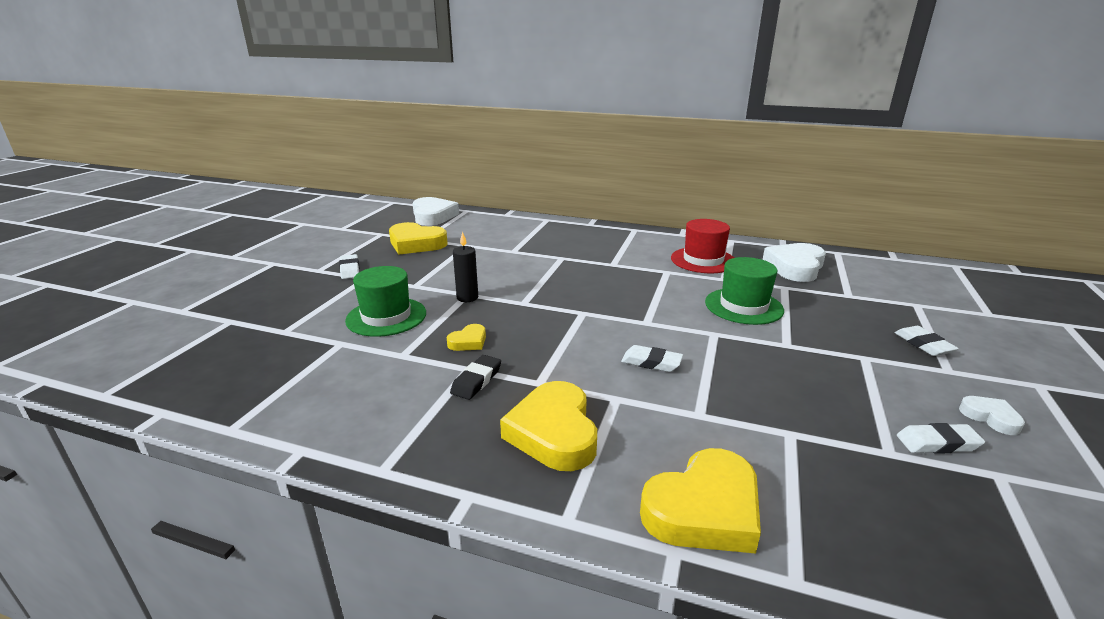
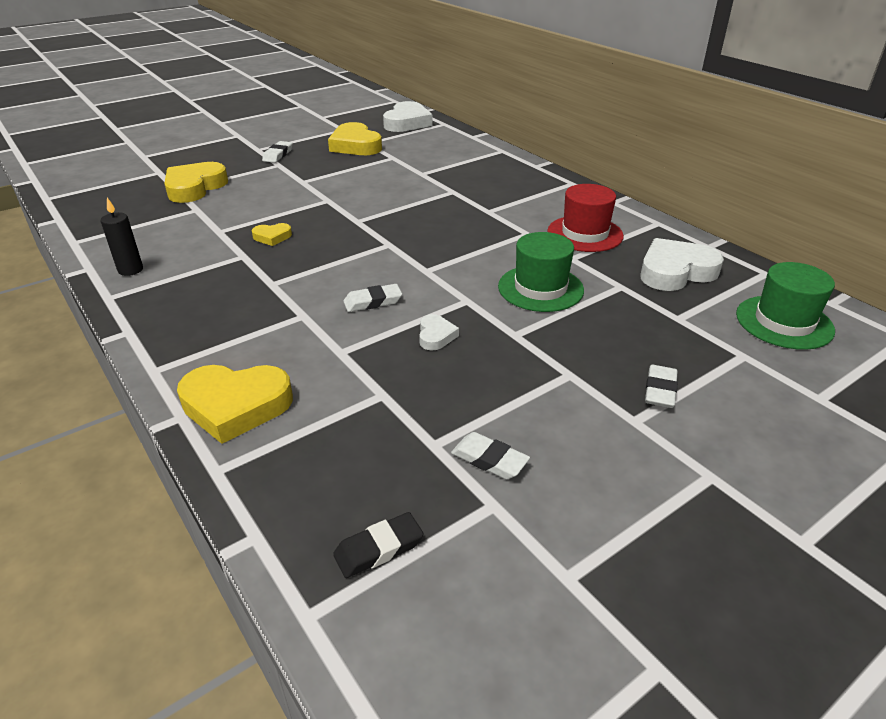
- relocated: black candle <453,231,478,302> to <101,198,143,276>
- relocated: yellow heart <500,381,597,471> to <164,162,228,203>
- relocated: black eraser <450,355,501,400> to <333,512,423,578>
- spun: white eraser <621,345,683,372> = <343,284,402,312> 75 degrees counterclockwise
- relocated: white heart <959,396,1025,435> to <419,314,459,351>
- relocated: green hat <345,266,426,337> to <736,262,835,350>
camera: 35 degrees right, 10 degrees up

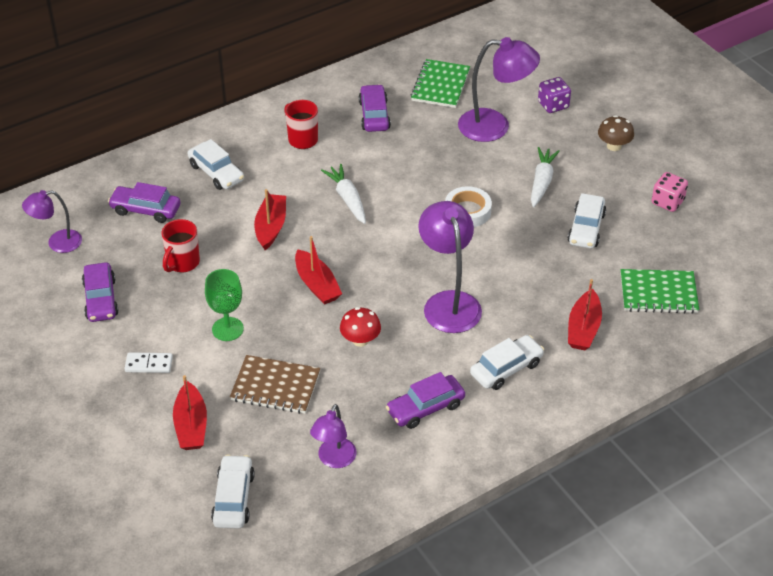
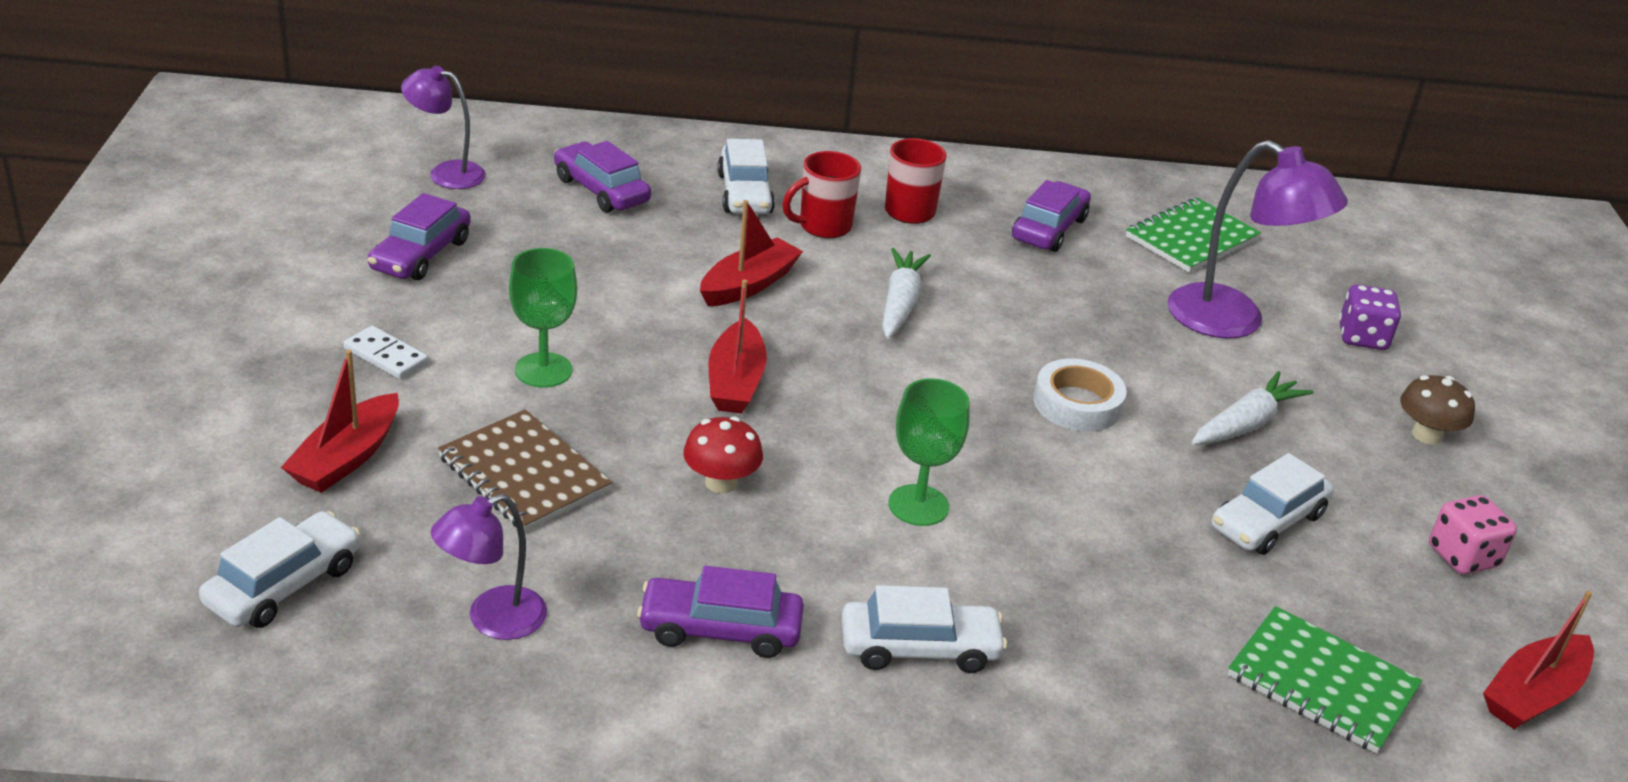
- relocated: red mug <162,219,200,272> to <782,151,861,238>
- exchanged: purple lamp <418,201,482,333> to green goblet <889,378,969,526>
- relocated: red boat <568,279,602,350> to <1483,590,1594,729>
camera: 30 degrees right, 10 degrees down

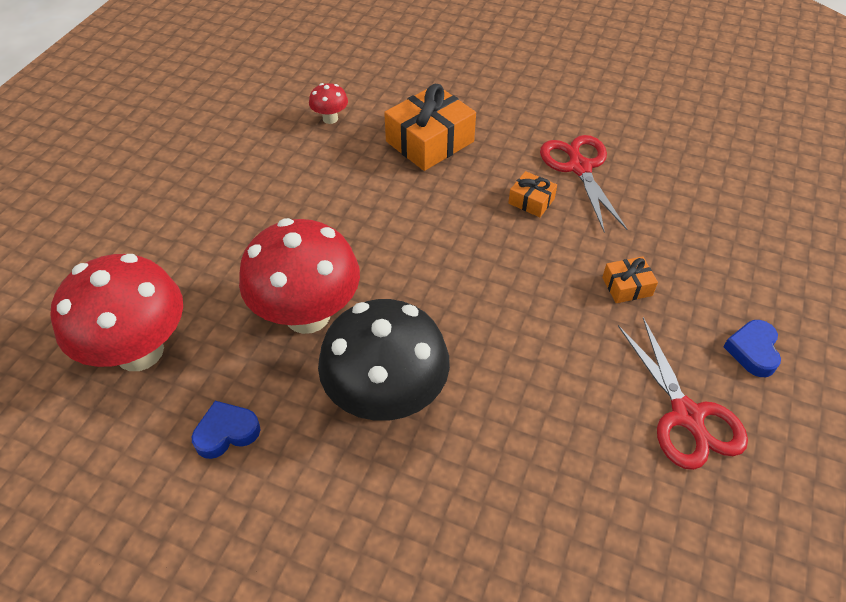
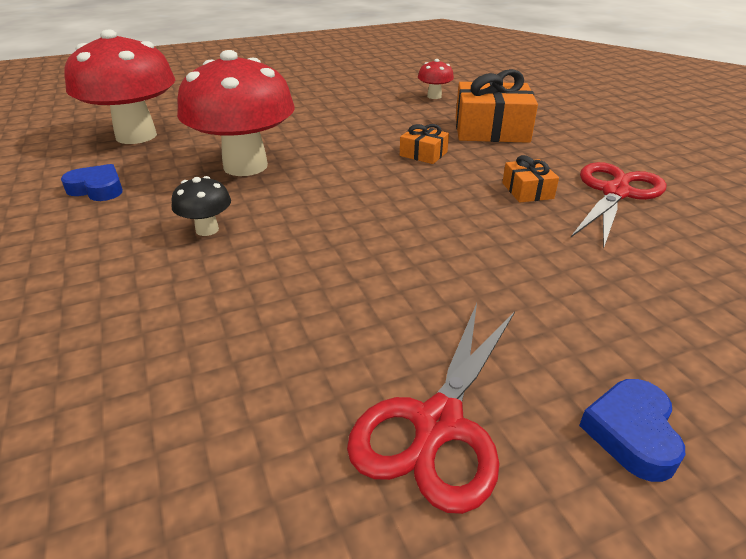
- size: black mushroom <318,299,450,421> = <172,176,231,236> x0.43
- relocated: orange gift <602,256,658,303> to <400,124,449,164>
- spun: blue heart <723,320,781,377> = <579,379,685,482> 45 degrees counterclockwise
camera: 45 degrees right, 15 degrees down

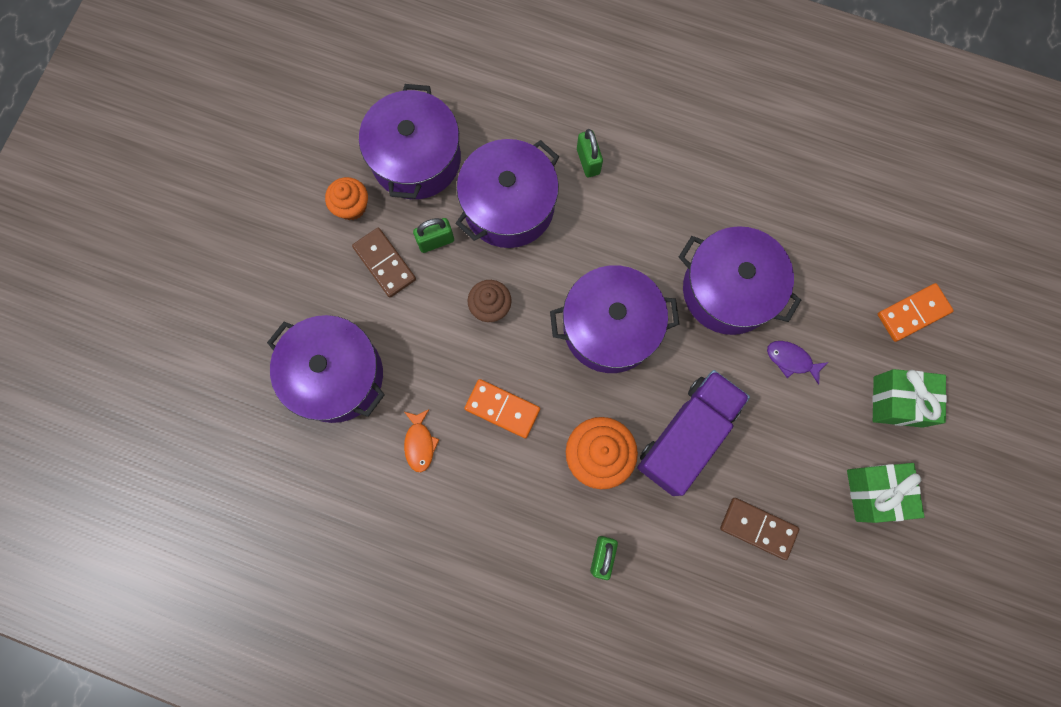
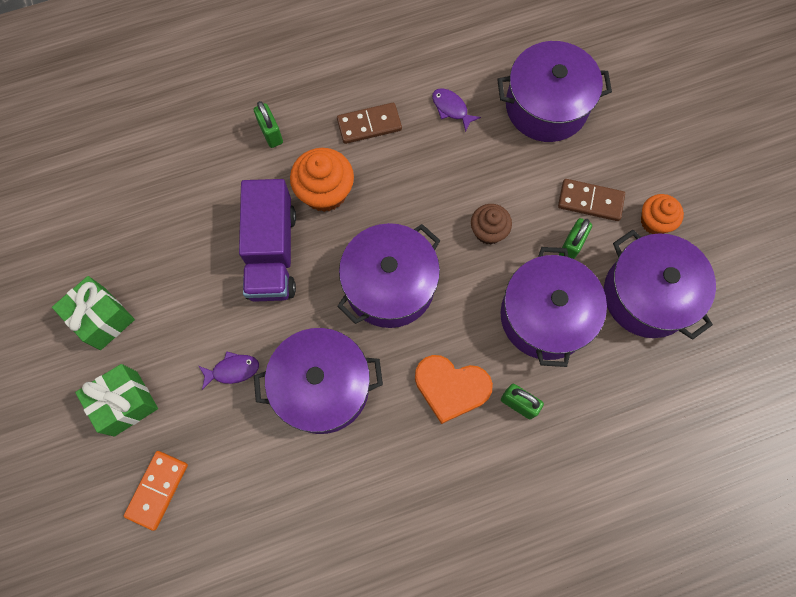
- relocated: brown domino <720,498,799,560> to <337,103,402,144>
- appeared: orange heart <415,355,493,424>
- colour: orange fish <404,409,440,473> to purple fish <432,88,481,132>
- missing: orange domino <464,379,540,439>
camera: 140 degrees right, 5 degrees down

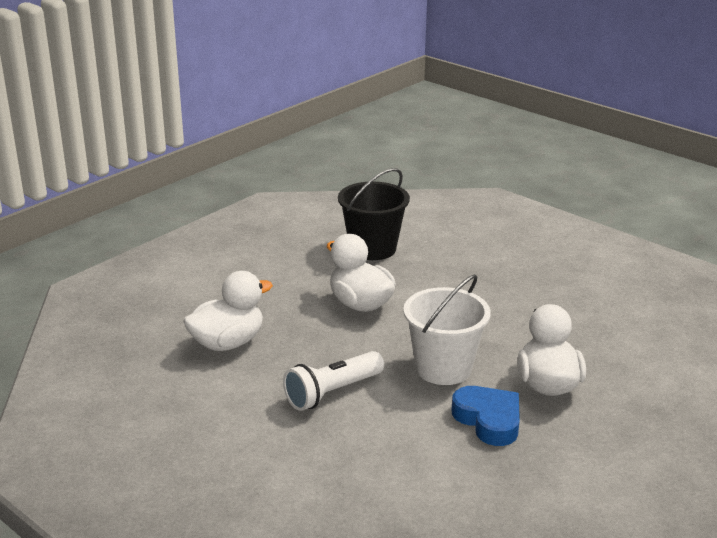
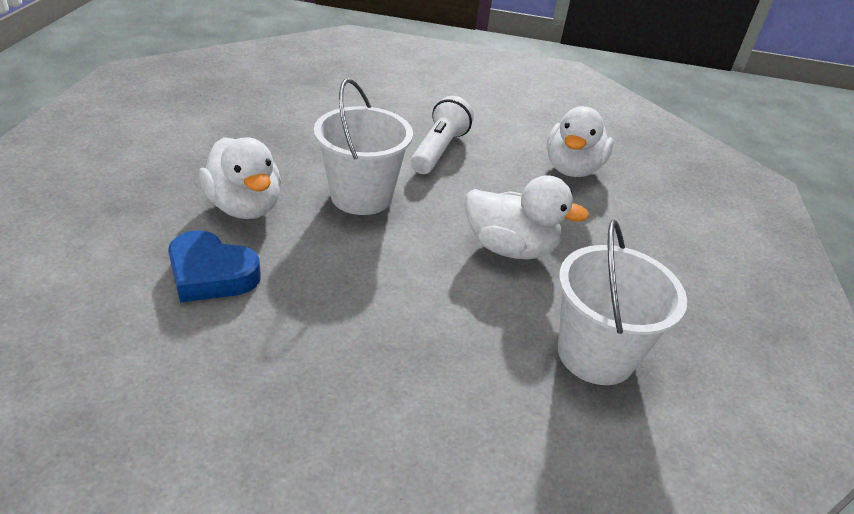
- relocated: blue heart <452,386,520,446> to <168,230,261,302>
- colour: black bucket <338,168,410,260> to white bucket <558,219,687,385>
camera: 145 degrees right, 10 degrees up

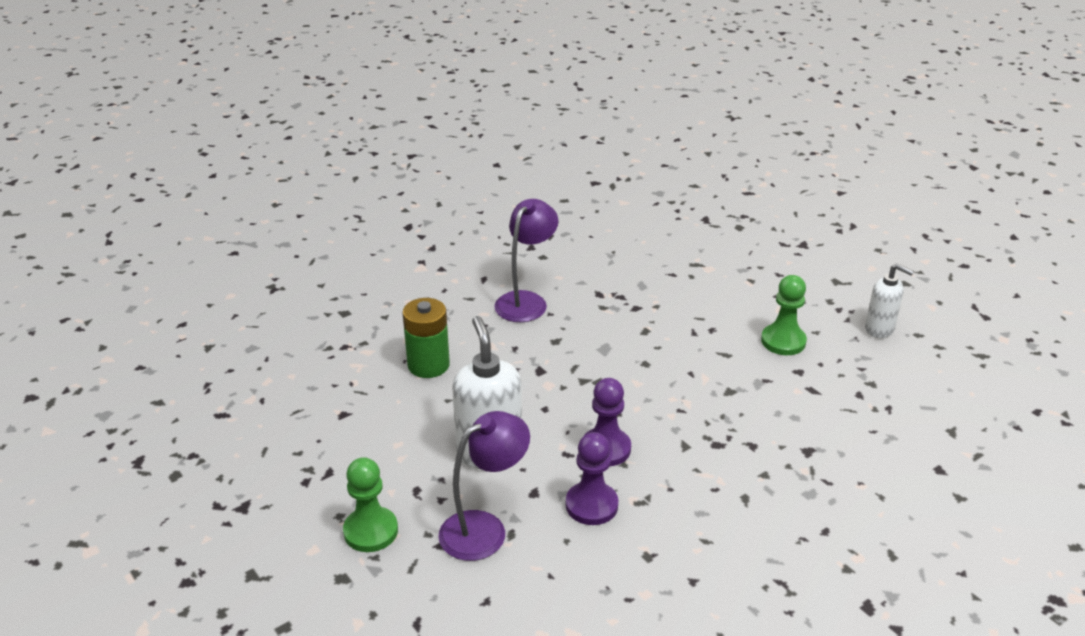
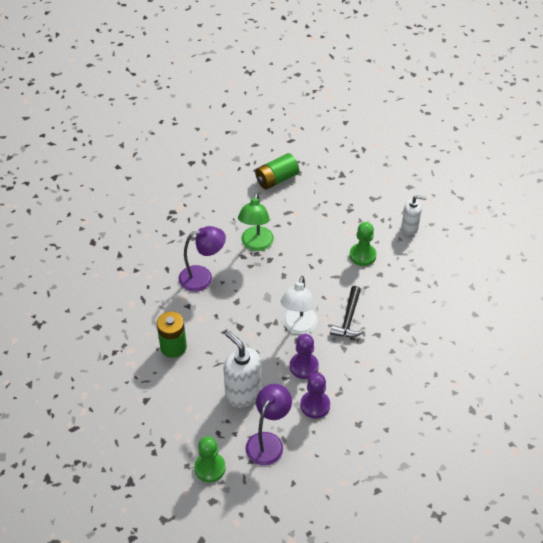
- spun: purple lamp <494,199,558,322> = <179,226,226,292> 75 degrees clockwise
- appeared: green lamp <238,193,274,251>
- appeared: green battery <255,153,299,190>
- appeared: white lamp <281,276,318,334>
- appeared: black hammer <330,286,365,337>
camera: 25 degrees left, 15 degrees up

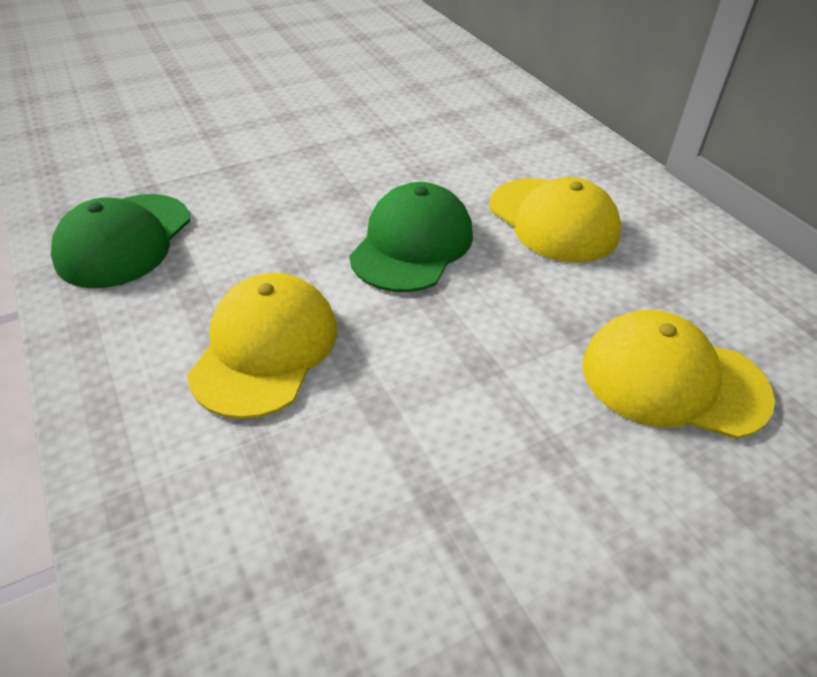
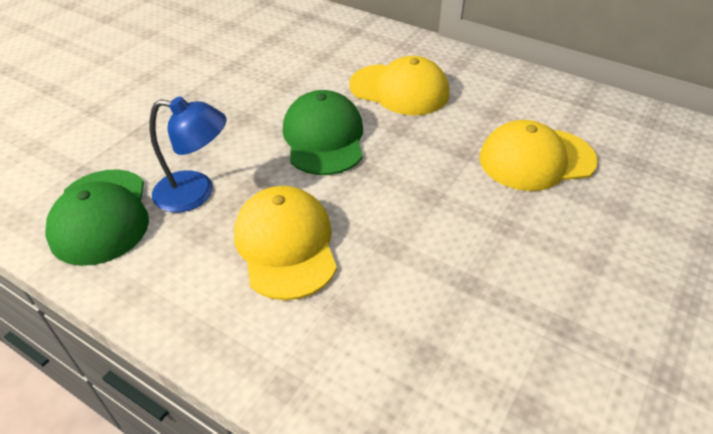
- appeared: blue lamp <150,96,227,212>
camera: 30 degrees left, 0 degrees up

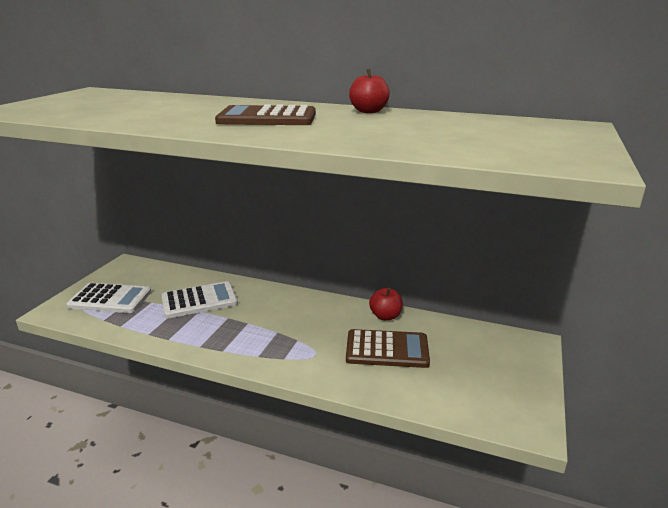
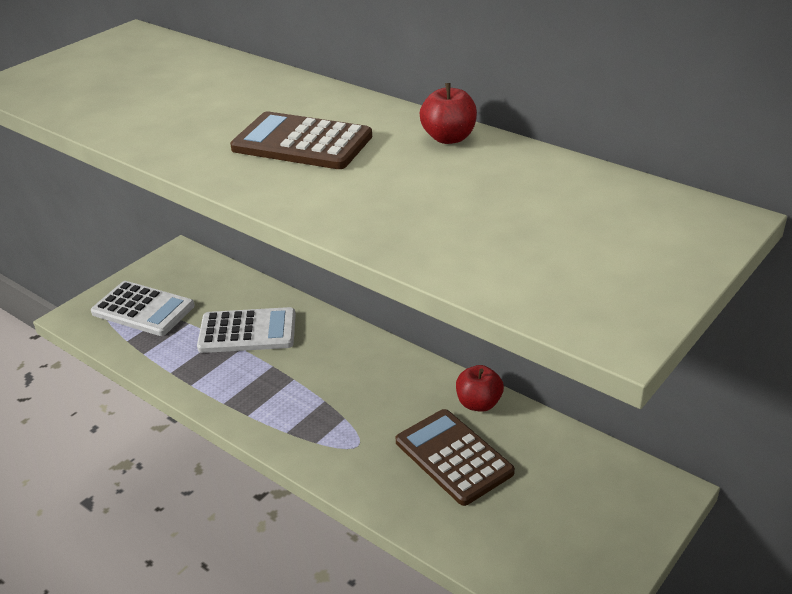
- spun: brown calculator <346,329,430,368> = <395,409,515,506> 150 degrees counterclockwise
camera: 20 degrees right, 10 degrees up

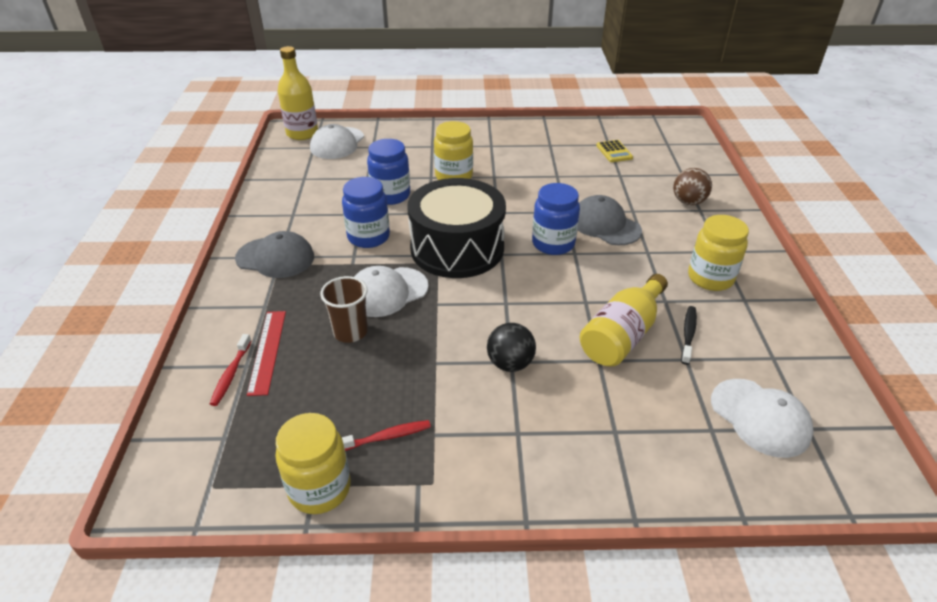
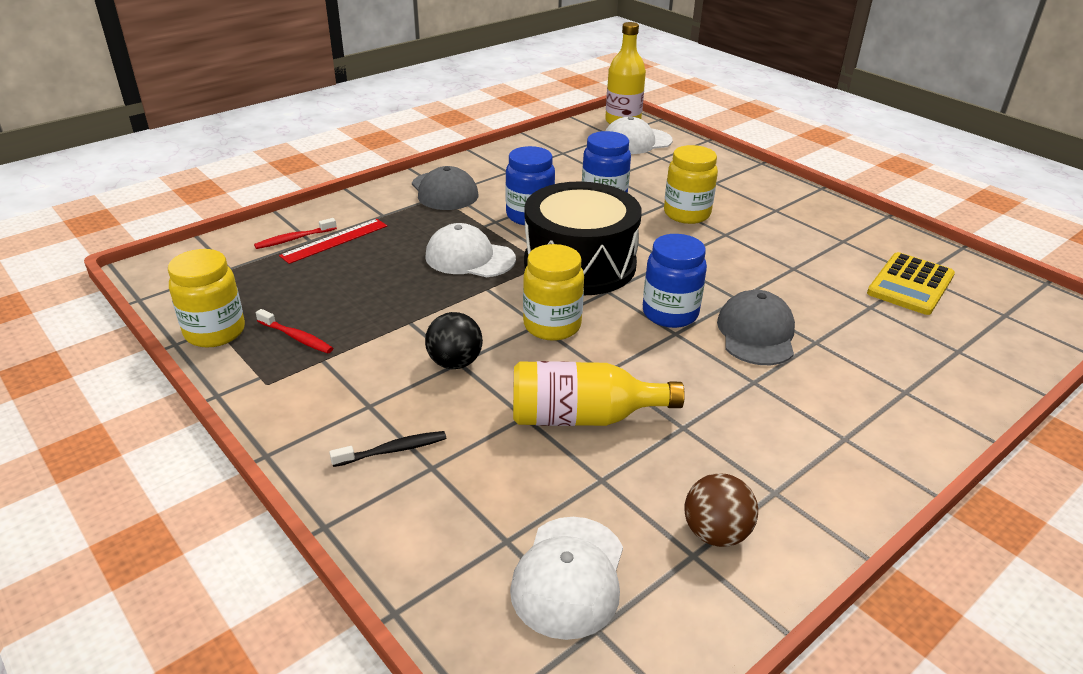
- relocated: black toothbrush <681,306,697,365> to <329,431,446,467>
- relocated: yellow jar <688,215,749,291> to <523,244,584,341>
- relocated: brown ball <673,168,712,205> to <684,474,758,547>
- size: yellow calculator <596,140,633,162> = <867,252,955,315> x1.66
- missing: brown cup <320,276,368,343>
camera: 50 degrees right, 5 degrees down

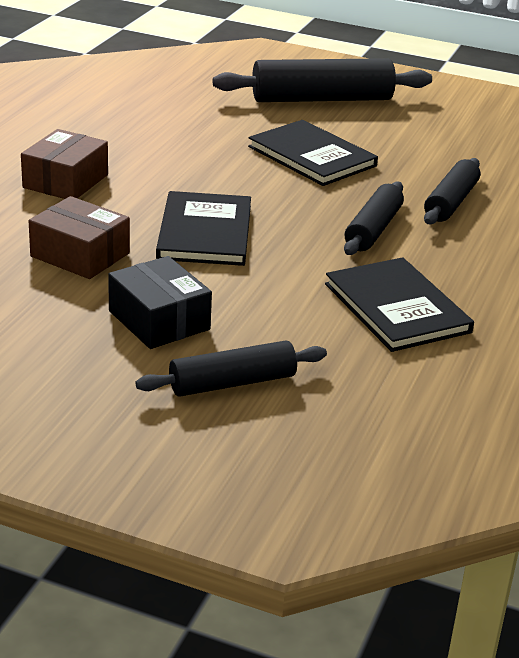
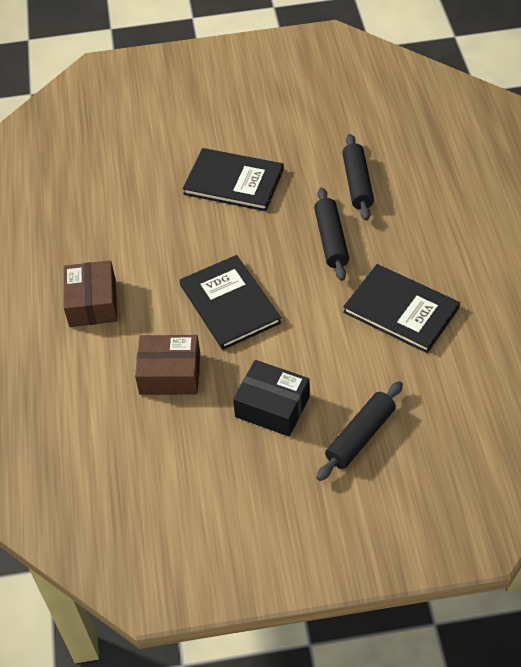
- missing: black rolling pin <213,58,432,102>
camera: 25 degrees left, 20 degrees up

